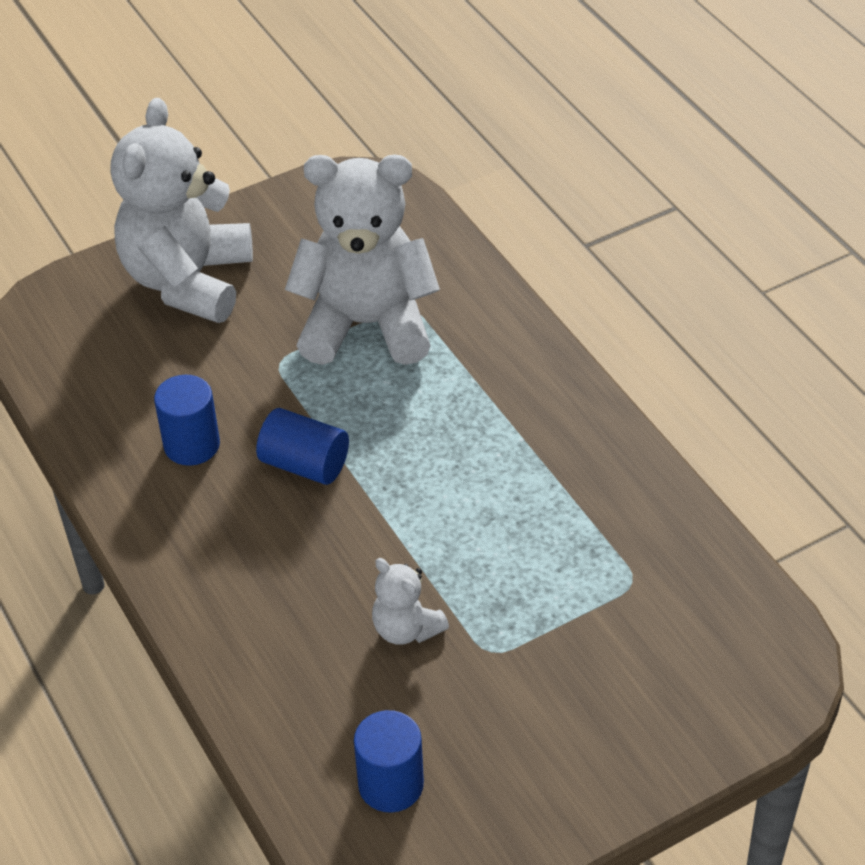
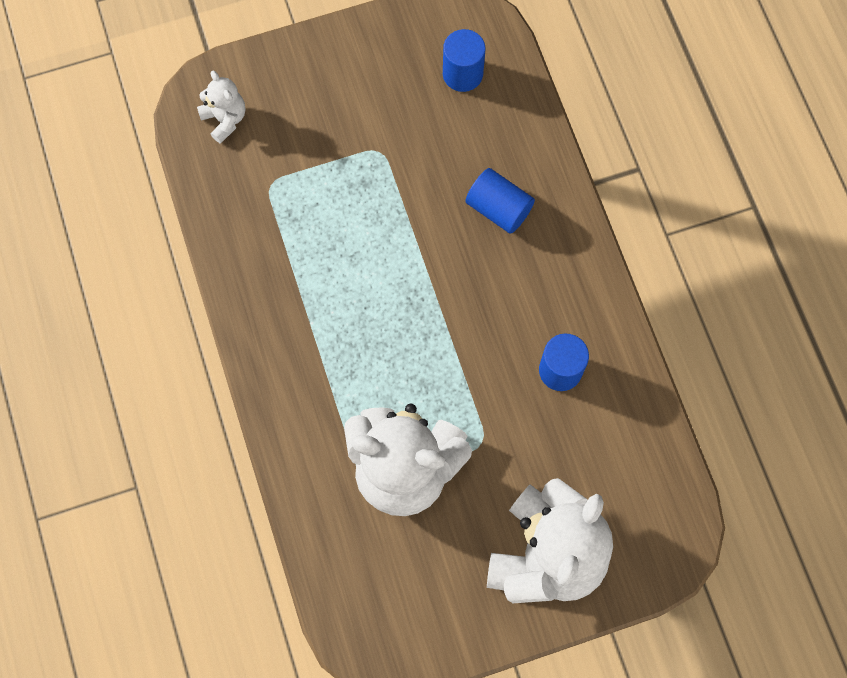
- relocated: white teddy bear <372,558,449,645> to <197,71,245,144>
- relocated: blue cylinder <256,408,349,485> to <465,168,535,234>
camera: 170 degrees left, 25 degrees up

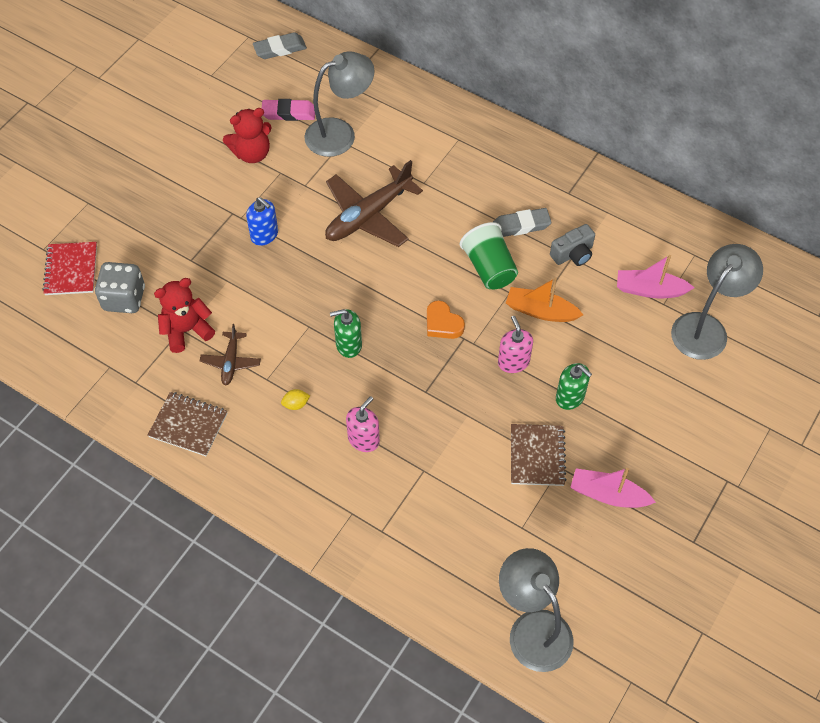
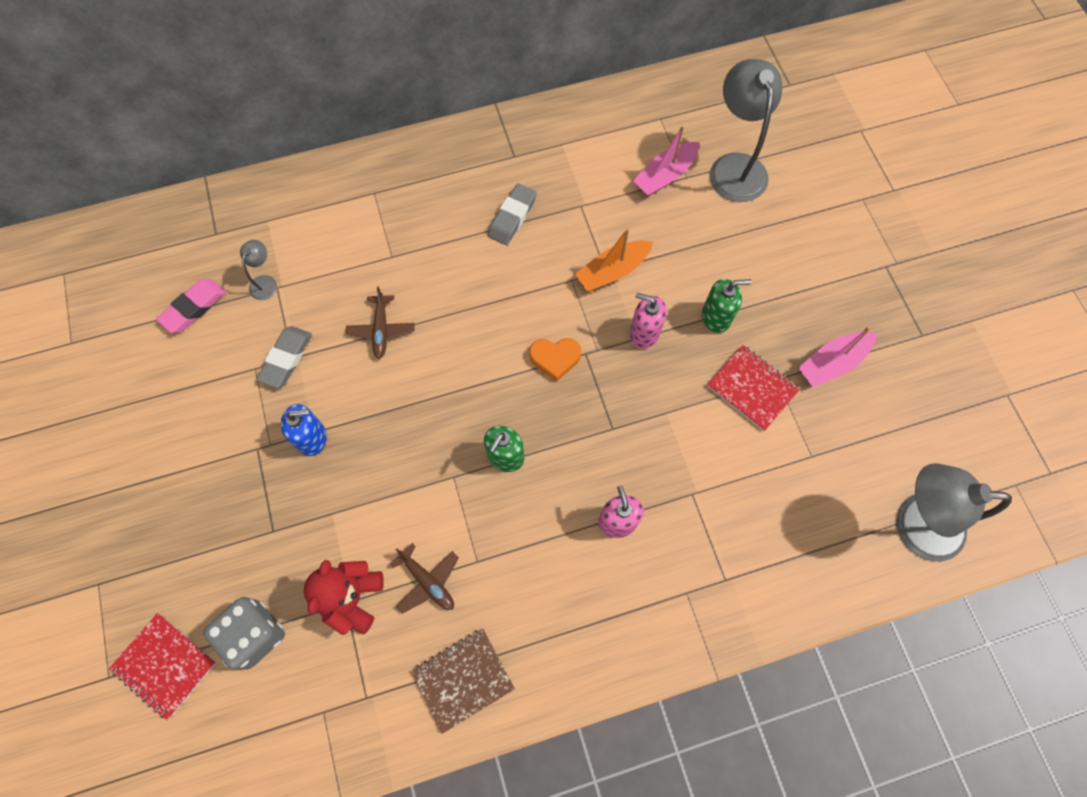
- size: grey lamp <305,52,375,157> = <240,240,277,300> x0.45
- relocated: grey eraser <253,32,307,59> to <256,326,312,388>
- size: brown plane <325,160,423,247> = <346,287,414,359> x0.52
- colour: brown notebook <511,424,567,486> to red notebook <707,345,800,431>
- missing: red teddy bear <223,108,272,163>
- missing: yellow lemon <281,389,310,410>
- missing: green cup <460,222,518,290>
- missing: grey camera <550,224,595,266>
camera: 50 degrees left, 10 degrees up

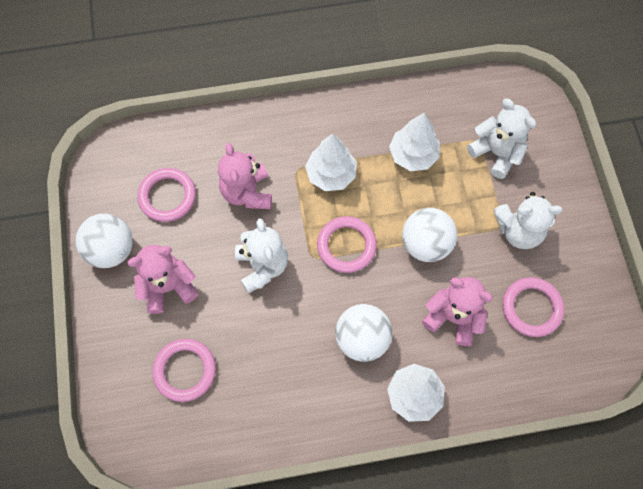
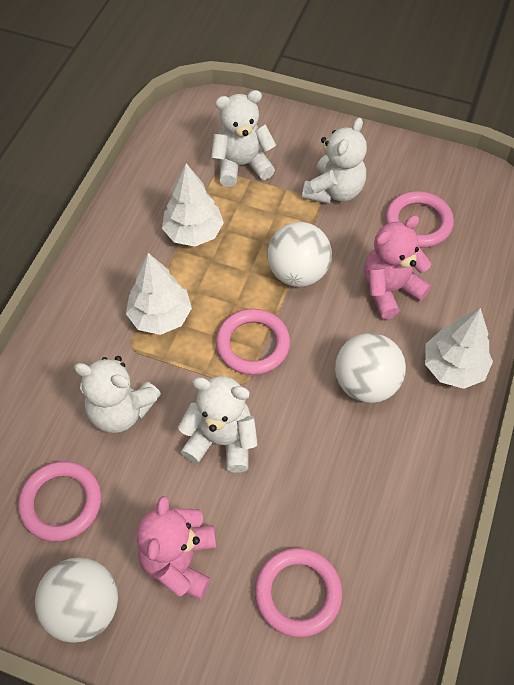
- colour: pink teddy bear <218,143,272,209> to white teddy bear <74,356,161,433>
camera: 60 degrees left, 10 degrees down

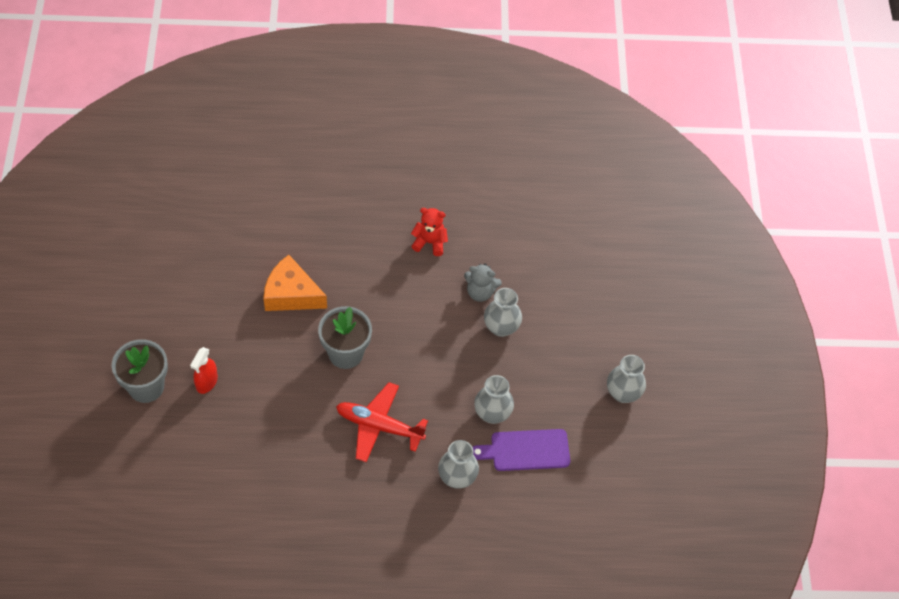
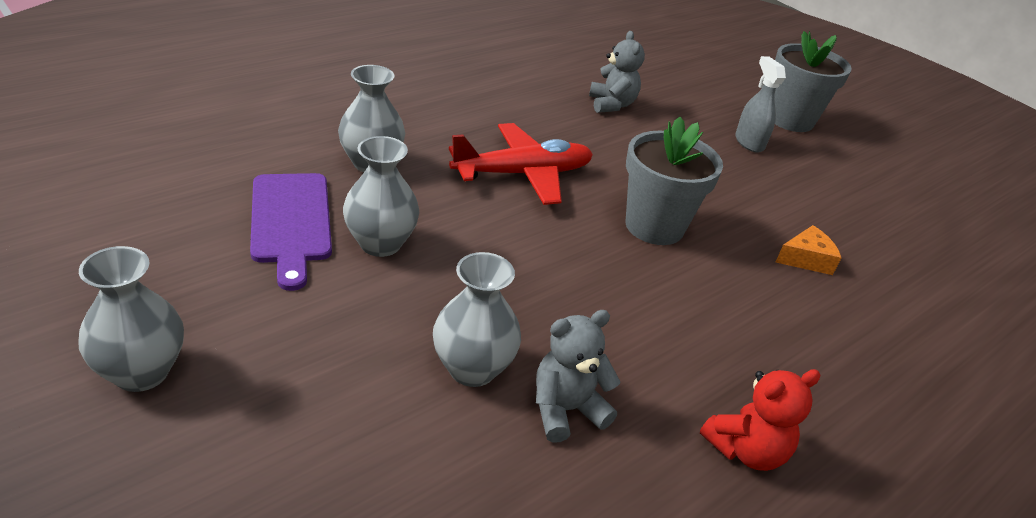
- spun: purple cutting board <473,429,570,471> = <250,173,332,291> 120 degrees clockwise
- appeared: grey teddy bear <589,31,645,113>
- colour: red spray bottle <190,347,218,394> to grey spray bottle <735,56,786,153>
- size: orange cheese <263,255,327,311> = <776,225,841,275> x0.52
camera: 140 degrees right, 20 degrees down

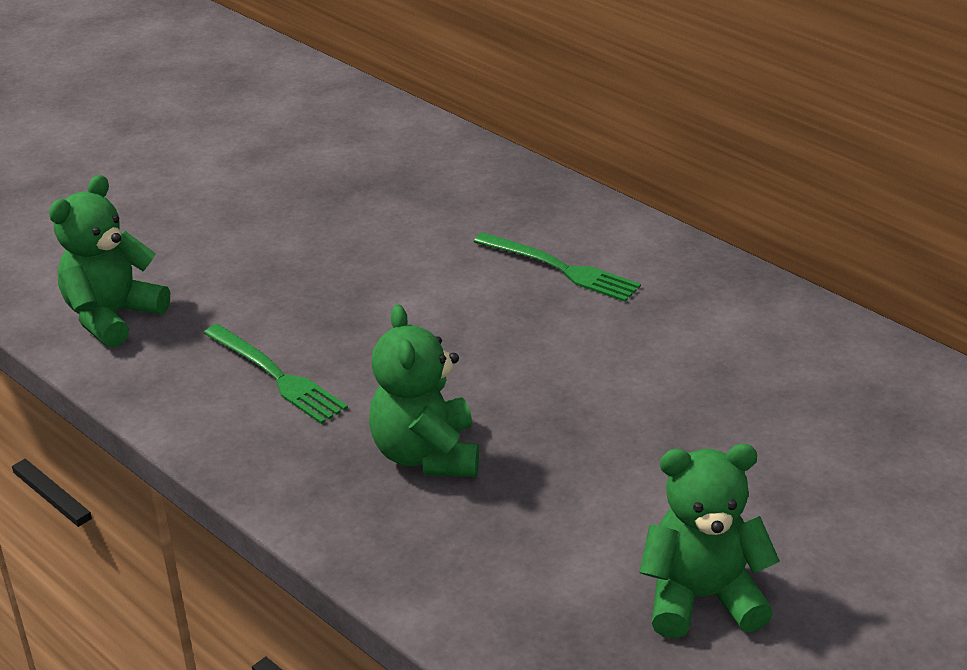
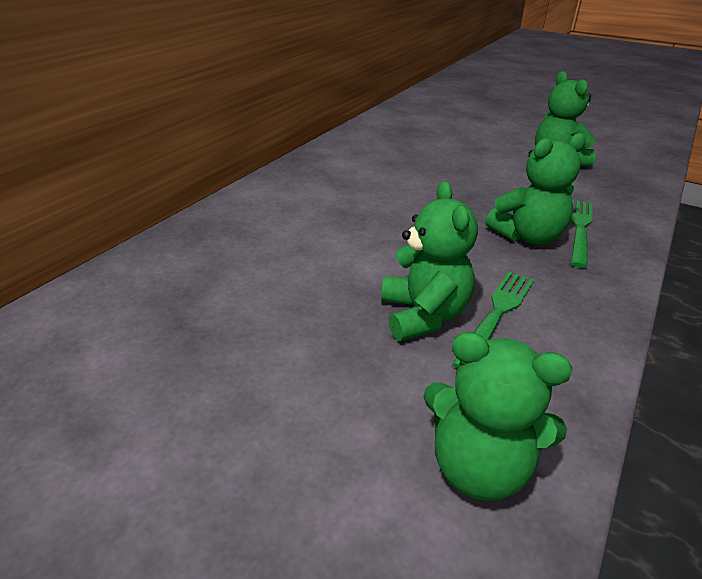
- appeared: green teddy bear <381,181,478,341>
- relocated: green fork <474,232,641,302> to <570,200,593,268>
camera: 105 degrees left, 0 degrees up

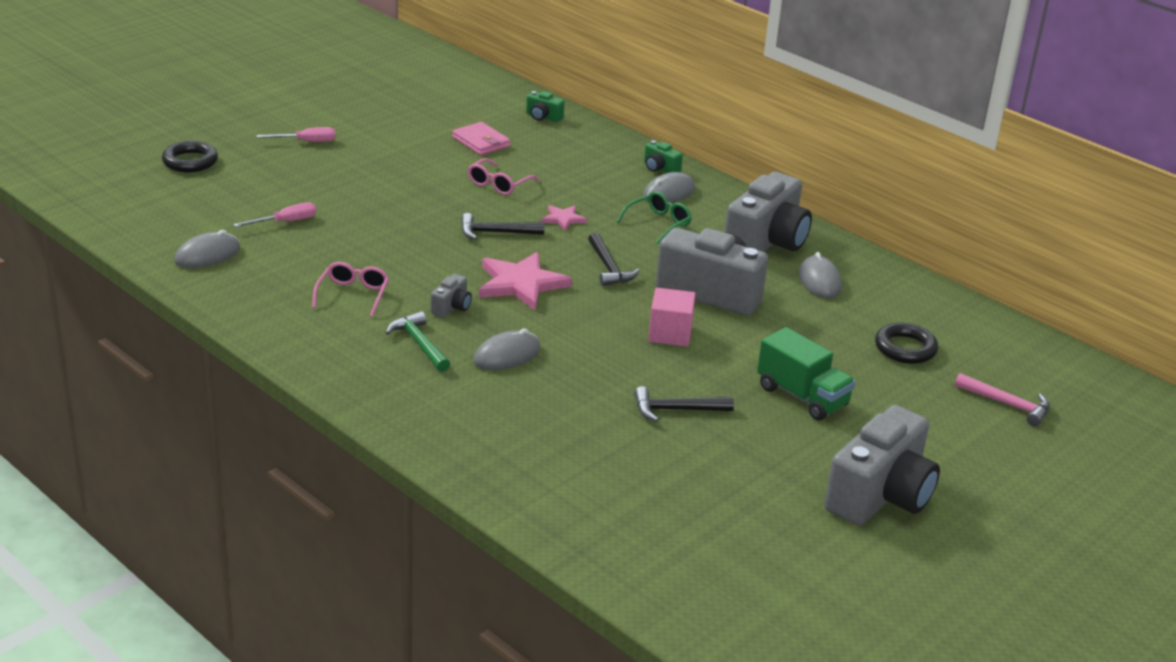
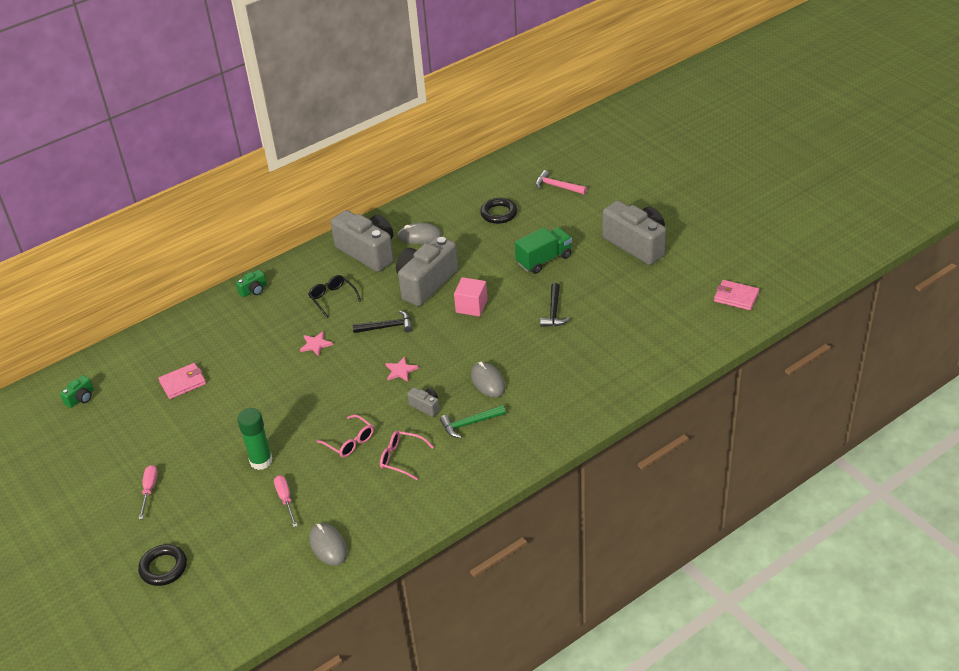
- relocated: green camera <526,91,564,122> to <60,375,94,408>
- appeared: green glue stick <237,408,273,470>
- colour: green glasses <617,191,692,244> to black glasses <308,275,361,318>
- relocated: pink glasses <468,158,539,195> to <317,415,374,457>
- size: pink star <479,252,572,310> = <385,356,419,382> x0.51
- spun: pink hammer <955,373,1050,427> = <536,170,587,194> 105 degrees counterclockwise
- appeared: pink wallet <714,280,759,310>
- missing: black hammer <461,213,544,240>
- missing: grey mouse <643,172,695,203>
camera: 75 degrees left, 10 degrees up

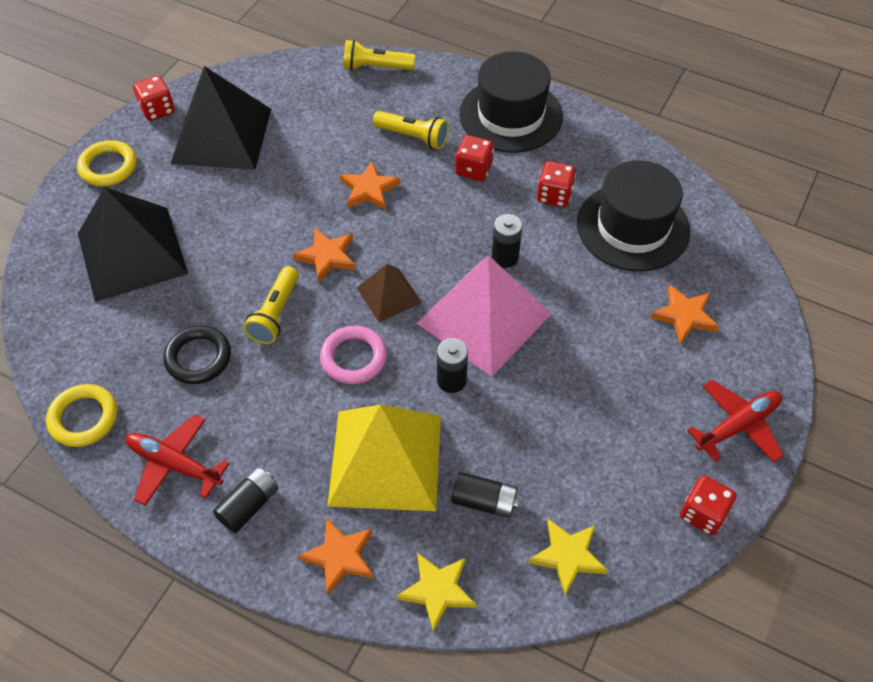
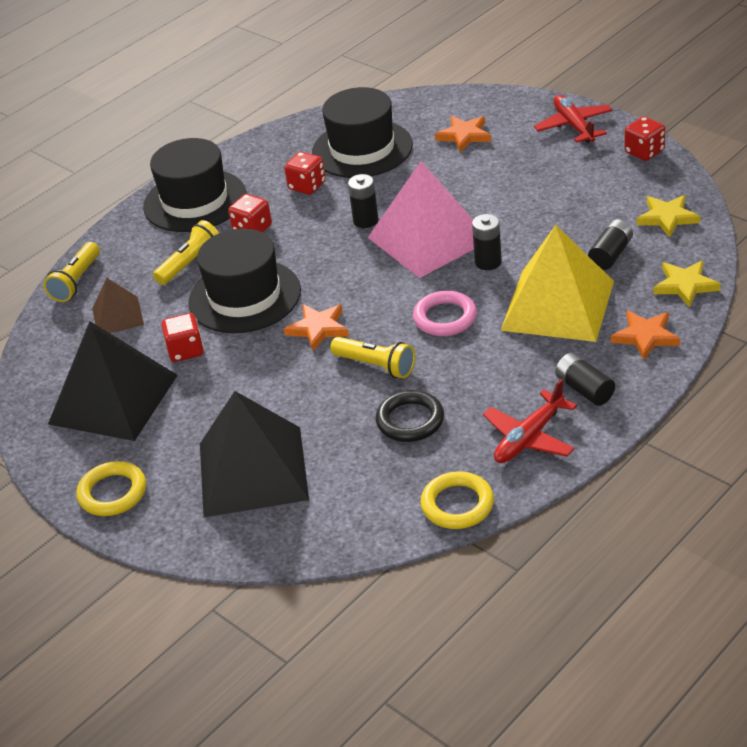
- relocated: brown pyramid <357,264,422,322> to <92,278,144,333>
- relocated: red dice <133,76,175,121> to <161,313,204,362>
- exchanged: orange star <340,161,400,210> to black hat <188,229,301,333>
camera: 70 degrees left, 15 degrees down

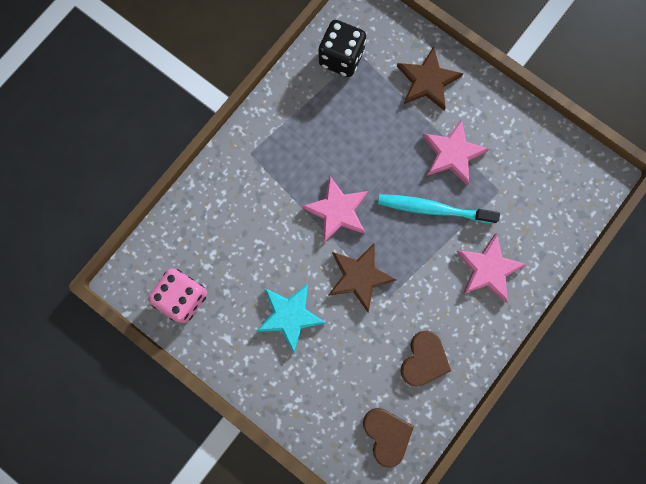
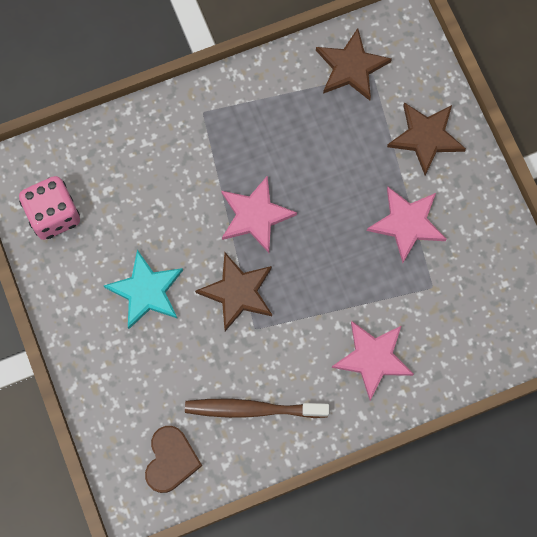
- exchanged: brown heart <401,330,451,387> to brown toothbrush <185,398,329,418>
- exchanged: black dice <319,20,366,77> to brown star <316,28,392,101>
- missing: turquoise toothbrush <378,194,500,224>
camera: 30 degrees right, 5 degrees down

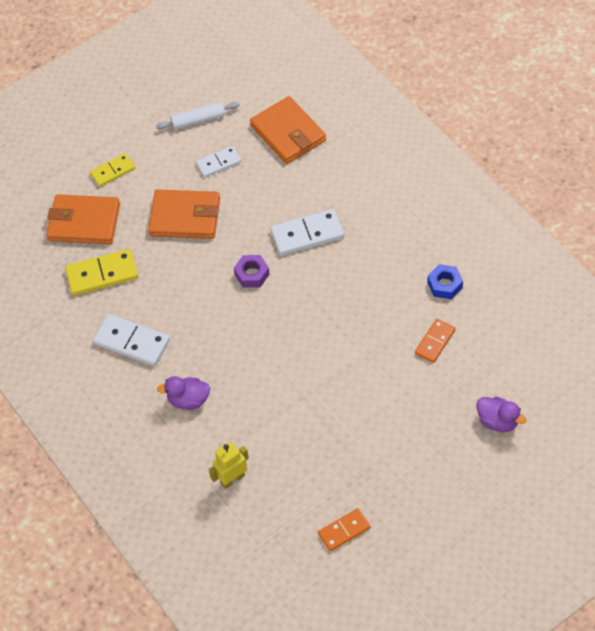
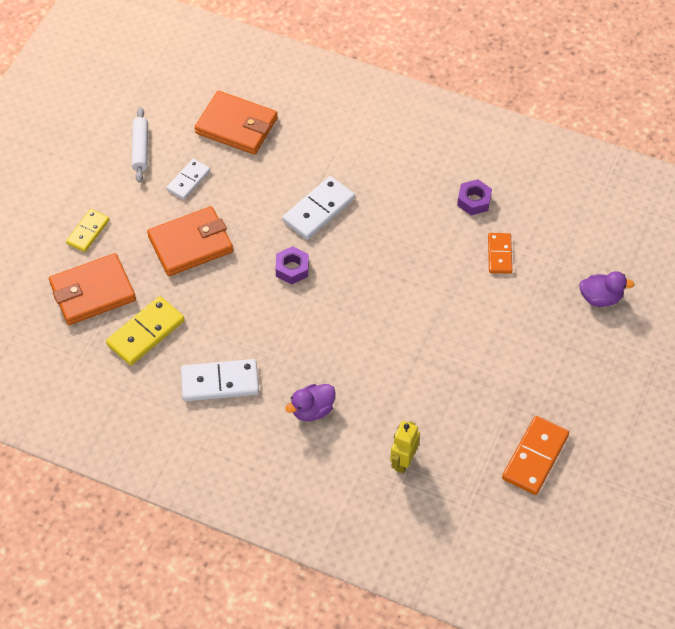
- spun: white rolling pin <156,102,240,130> = <132,107,148,182> 45 degrees counterclockwise
- colour: blue nut <428,264,463,299> to purple nut <457,179,492,215>
- size: orange domino <318,508,371,551> = <502,416,569,495> x1.57
camera: 35 degrees left, 0 degrees up

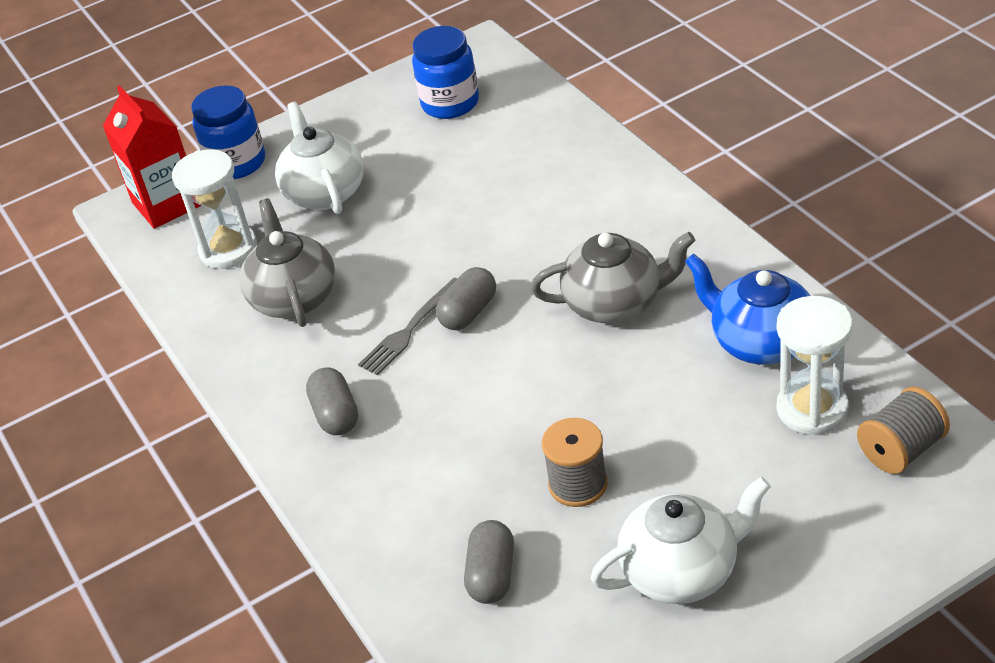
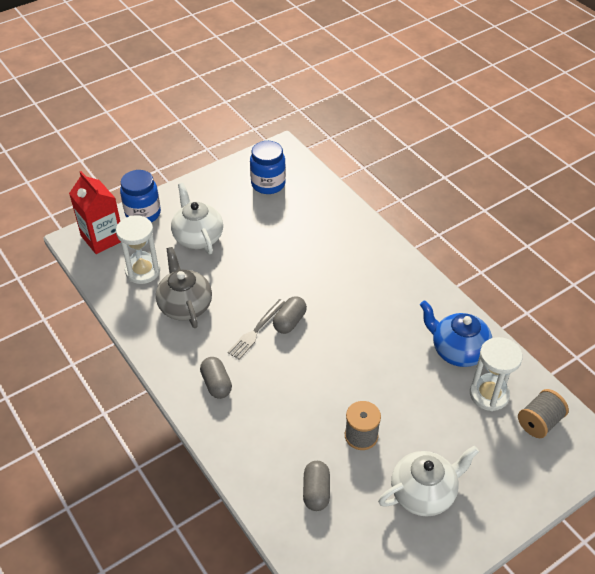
- missing: grey teapot <531,232,695,324>
camera: 10 degrees left, 5 degrees up

